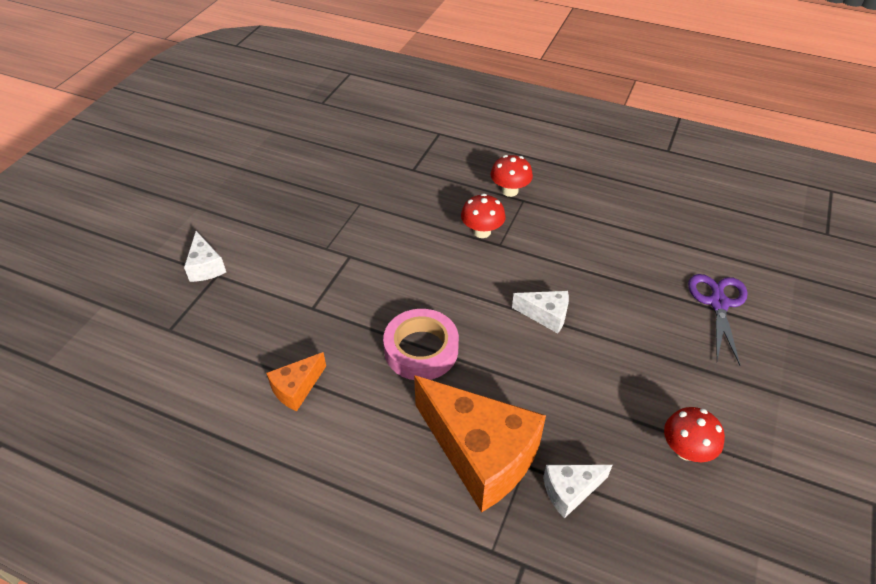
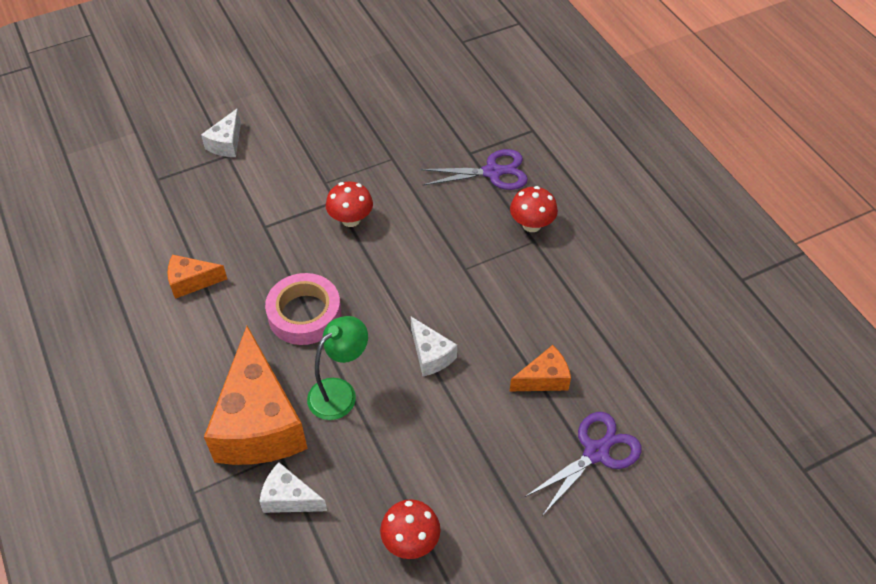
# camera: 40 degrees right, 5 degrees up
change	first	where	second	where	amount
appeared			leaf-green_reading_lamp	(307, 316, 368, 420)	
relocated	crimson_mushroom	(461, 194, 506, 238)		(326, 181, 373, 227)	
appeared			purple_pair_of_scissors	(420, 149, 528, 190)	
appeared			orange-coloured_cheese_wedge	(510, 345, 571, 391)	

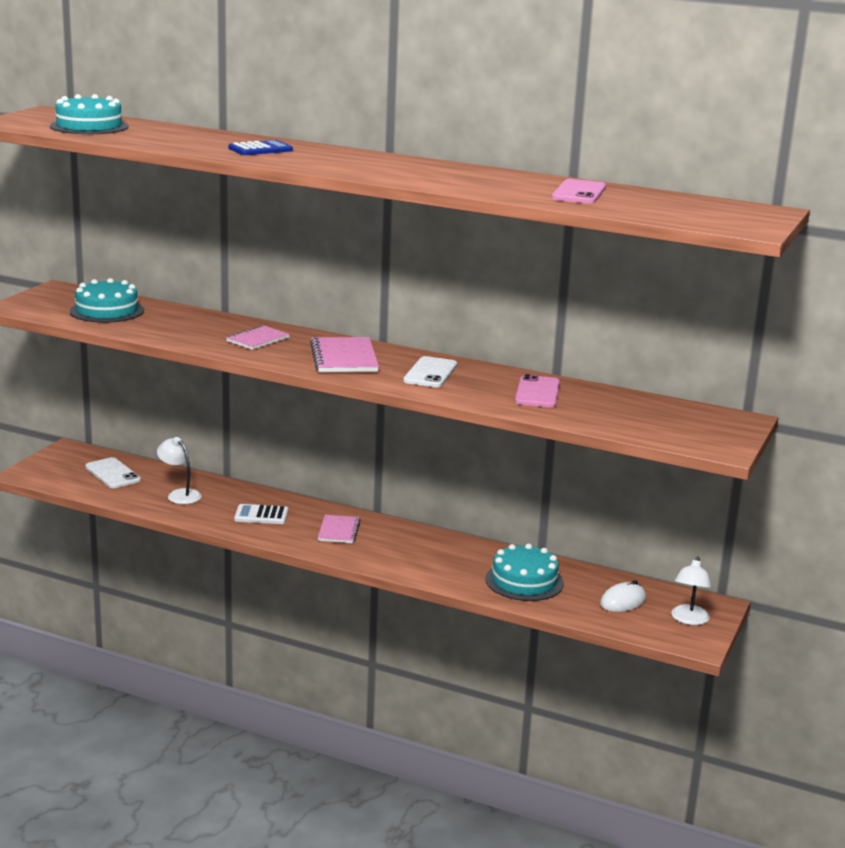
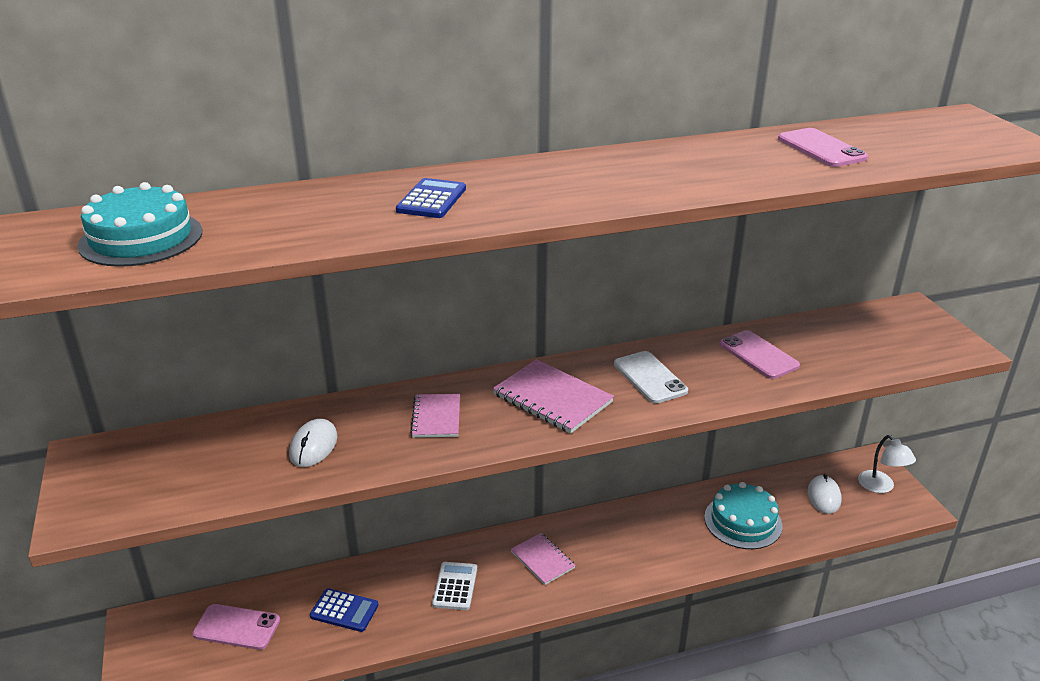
# camera: 40 degrees left, 10 degrees up
change	first	where	second	where	amount
colour	white_mobile_phone	(85, 457, 141, 488)	rose-pink_mobile_phone	(193, 604, 280, 650)	
appeared			white_PC_mouse	(289, 419, 338, 467)	
exchanged	white_reading_lamp	(157, 437, 202, 504)	blue_pocket_calculator	(310, 588, 379, 632)	
spun	white_pocket_calculator	(234, 504, 288, 524)		(432, 562, 477, 610)	135 degrees clockwise
missing	teal_gateau	(70, 278, 144, 323)			

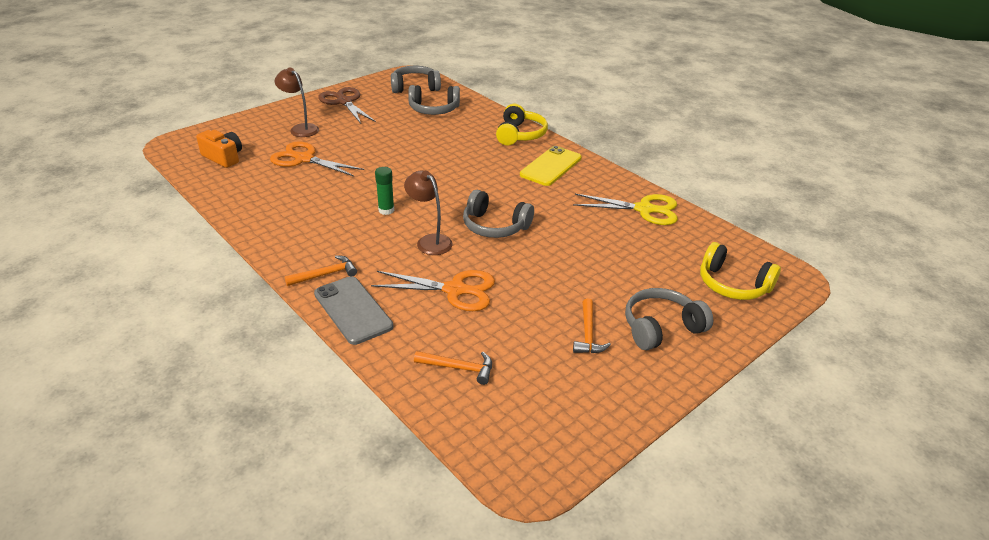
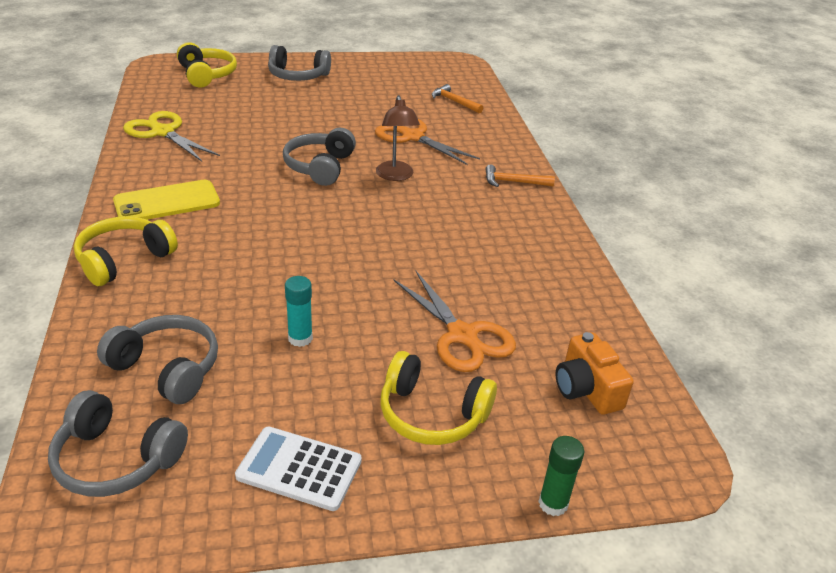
# camera: 150 degrees left, 0 degrees up
change	first	where	second	where	amount
exchanged	dark_brown_pair_of_scissors	(318, 87, 376, 124)	white_pocket_calculator	(235, 426, 362, 511)	
spun	ash-grey_headset	(463, 190, 534, 238)		(283, 128, 356, 186)	135 degrees counterclockwise
appeared			teal_glue_stick	(285, 276, 313, 347)	
exchanged	dark_brown_reading_lamp	(275, 68, 319, 137)	bright_yellow_headset	(380, 351, 497, 445)	
relocated	leaf-green_glue_stick	(375, 167, 394, 215)		(538, 436, 584, 516)	
missing	ash-grey_mobile_phone	(314, 276, 394, 345)			
missing	orange-coloured_hammer	(573, 299, 611, 353)			

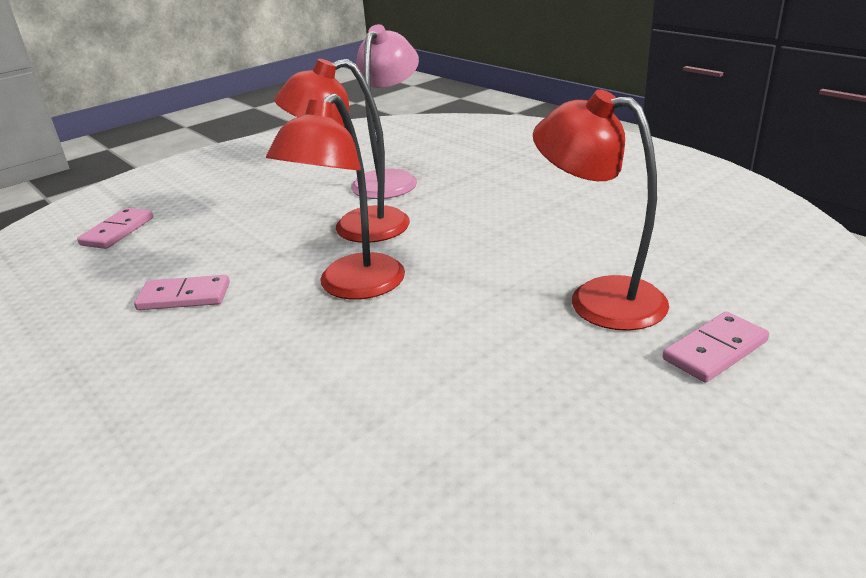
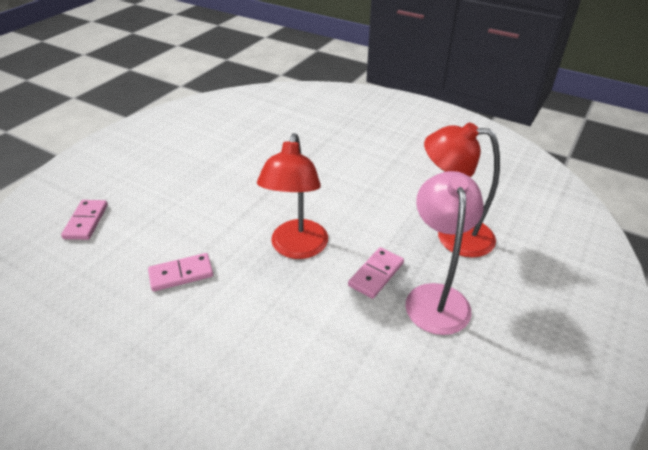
# camera: 20 degrees left, 10 degrees up
change	first	where	second	where	amount
relocated	rose-pink_domino_piece	(663, 312, 769, 383)		(348, 247, 404, 299)	
relocated	rose-pink_reading_lamp	(351, 24, 419, 199)		(406, 171, 484, 335)	
missing	crimson_reading_lamp	(274, 59, 410, 243)			

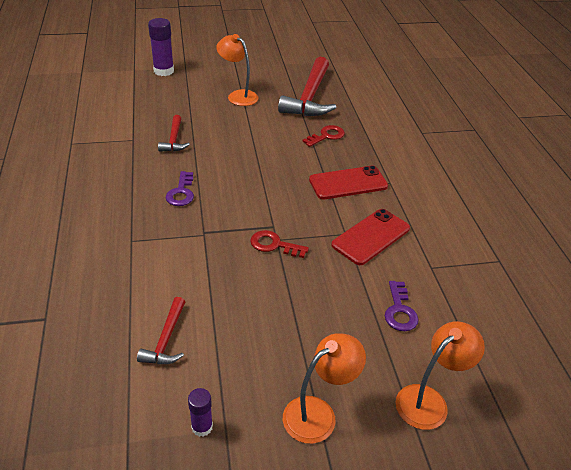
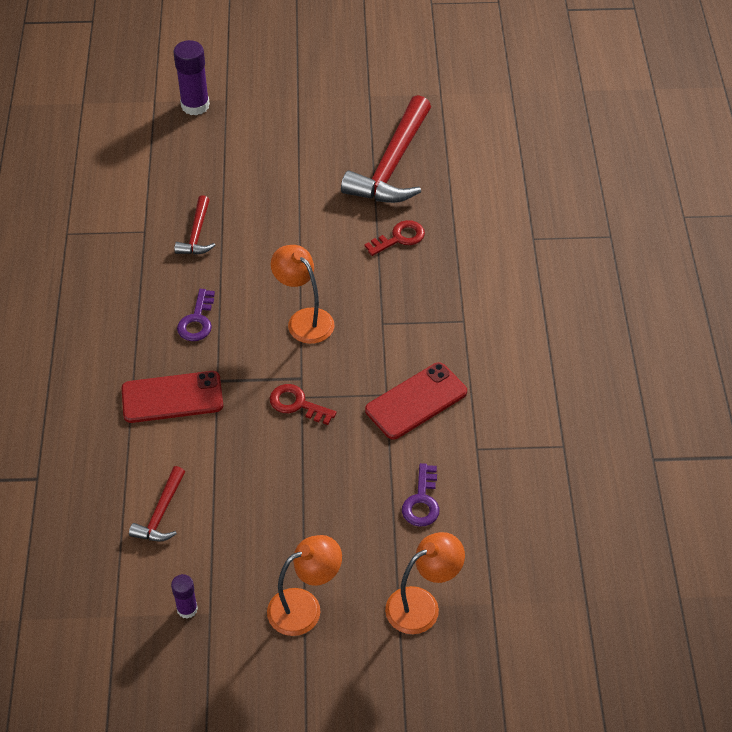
# camera: 10 degrees right, 10 degrees up
change	first	where	second	where	amount
relocated	crimson_mobile_phone	(309, 166, 388, 199)		(121, 371, 223, 423)	
relocated	orange-coloured_reading_lamp	(216, 34, 259, 106)		(271, 245, 334, 344)	

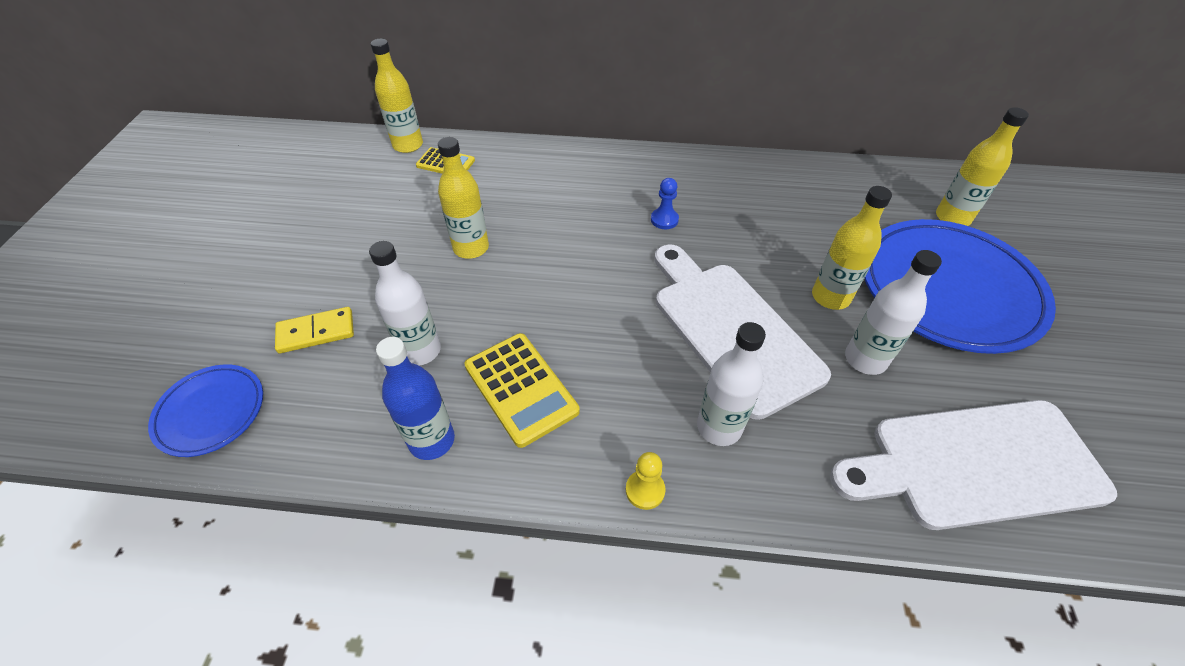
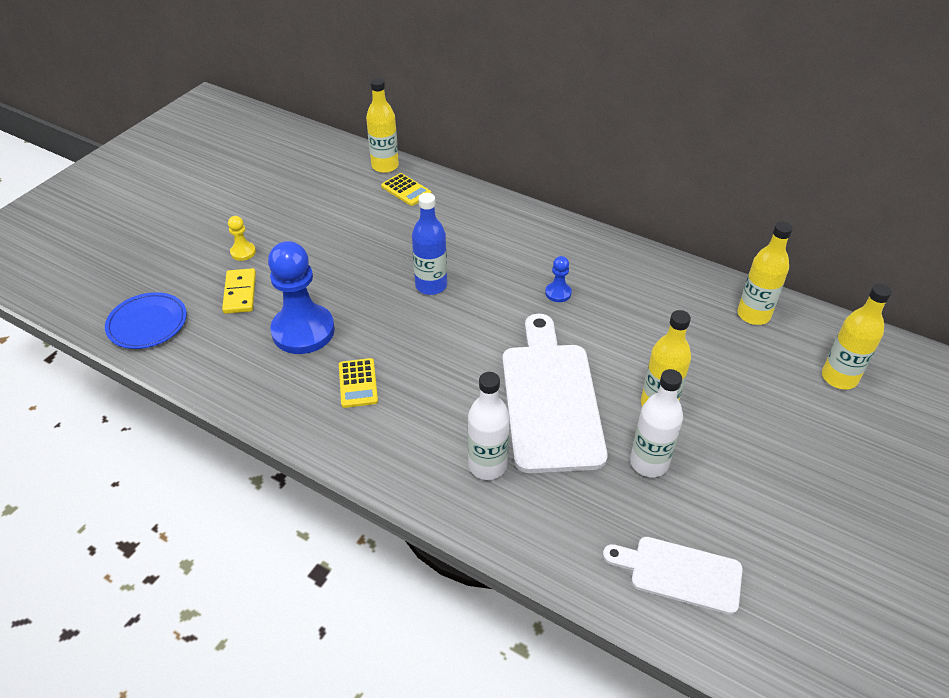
# camera: 25 degrees right, 5 degrees down
change	first	where	second	where	amount
spun	bright_yellow_domino_piece	(275, 307, 354, 353)		(222, 268, 256, 314)	75 degrees clockwise
relocated	bright_yellow_game_pawn	(626, 452, 666, 510)		(228, 216, 256, 261)	
exchanged	white_flask	(369, 241, 441, 366)	blue_game_pawn	(268, 241, 335, 354)	
size	bright_yellow_pocket_calculator	(465, 333, 580, 448)		(339, 358, 378, 408)	x0.61
relocated	blue_flask	(376, 337, 455, 460)		(412, 193, 447, 295)	
size	white_chopping_board	(830, 400, 1117, 530)		(603, 537, 743, 615)	x0.57
relocated	bright_yellow_flask	(438, 137, 489, 259)		(738, 221, 793, 325)	
missing	blue_flat_dish	(864, 219, 1056, 354)			

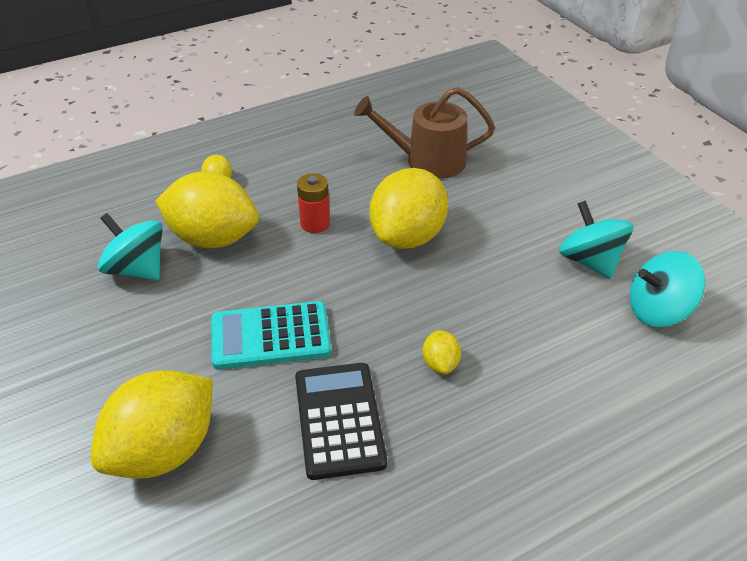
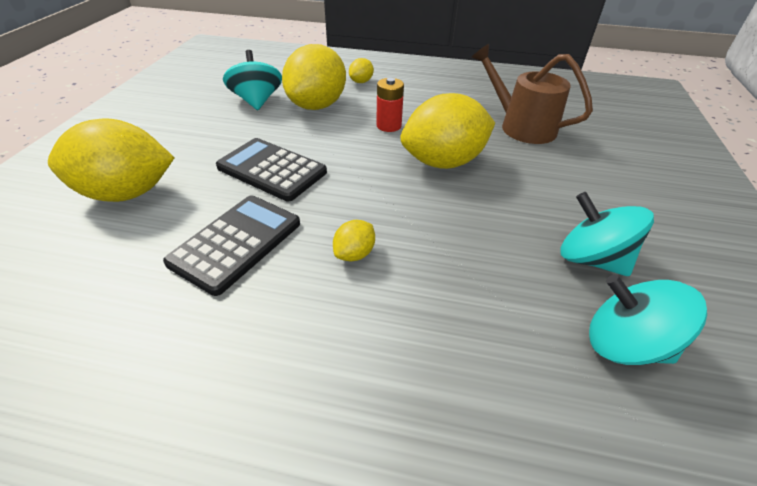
# camera: 40 degrees right, 0 degrees up
change	first	where	second	where	amount
colour	teal_pocket_calculator	(211, 301, 332, 370)	ebony_pocket_calculator	(216, 138, 327, 201)	
spun	bright_yellow_toy_lemon	(155, 171, 259, 248)		(282, 44, 346, 110)	60 degrees clockwise
spun	teal_whirligig	(559, 200, 633, 279)		(560, 192, 654, 276)	60 degrees counterclockwise

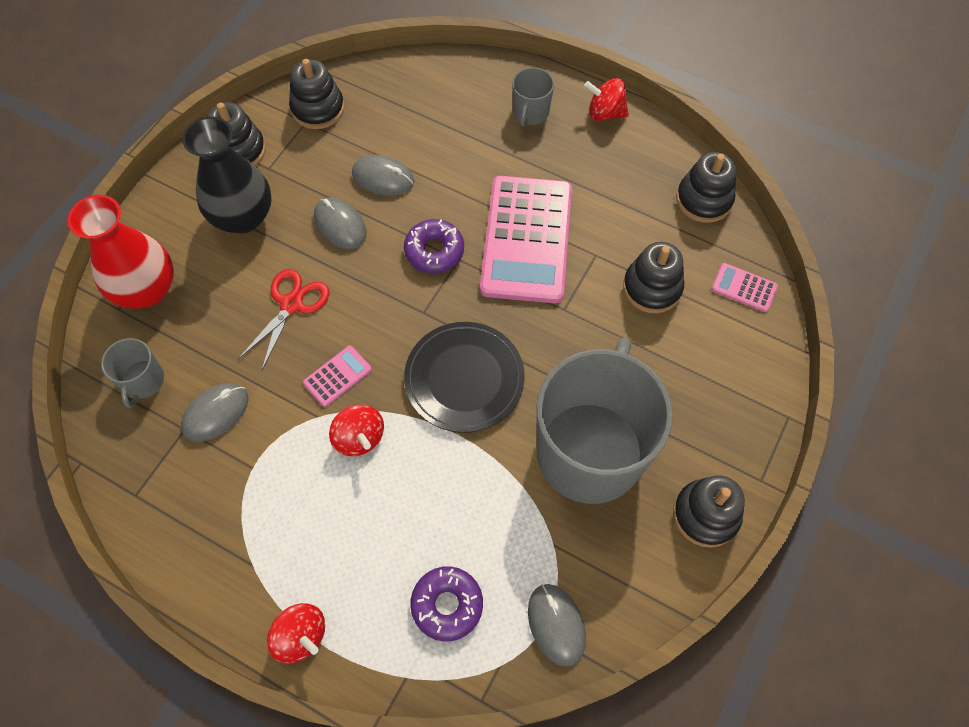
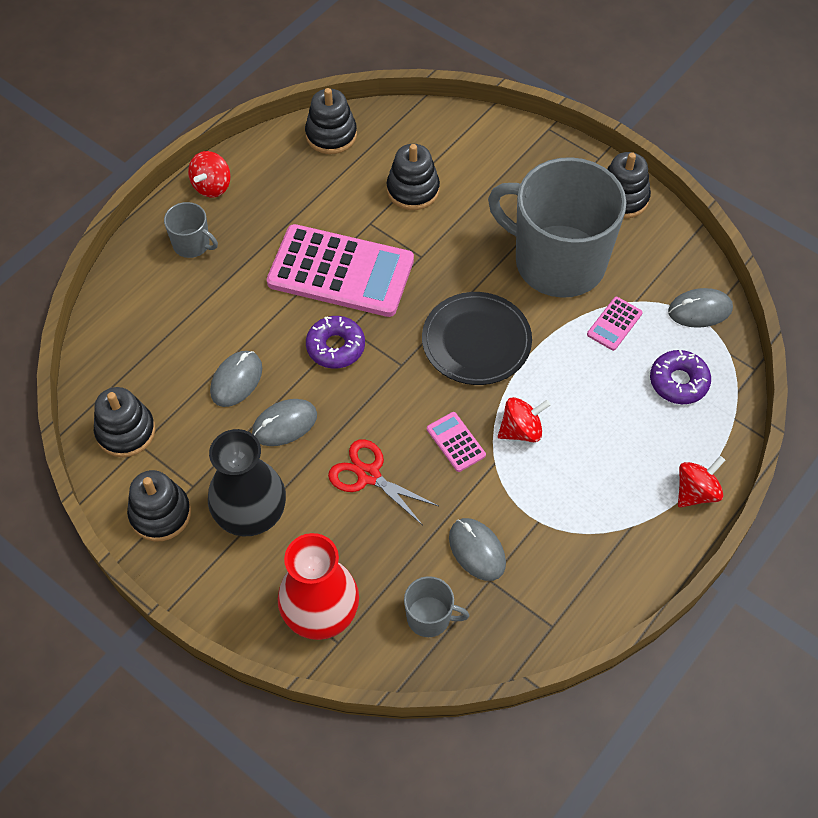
# camera: 80 degrees left, 5 degrees down
change	first	where	second	where	amount
relocated	rose-pink_pocket_calculator	(711, 263, 778, 312)		(587, 297, 643, 351)	

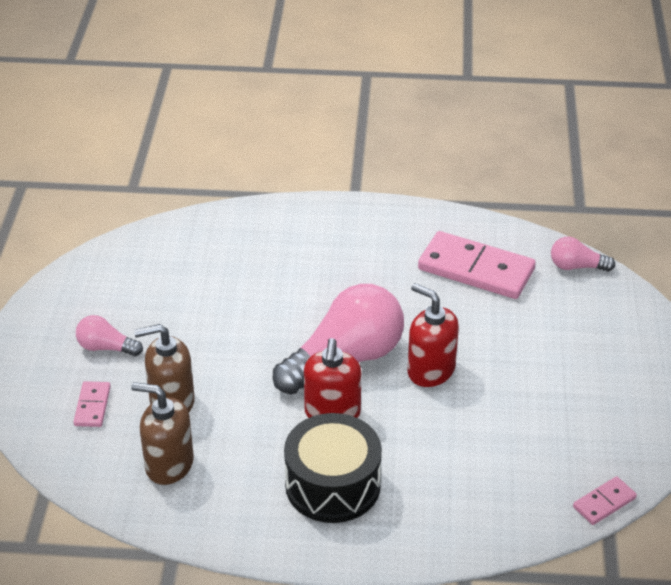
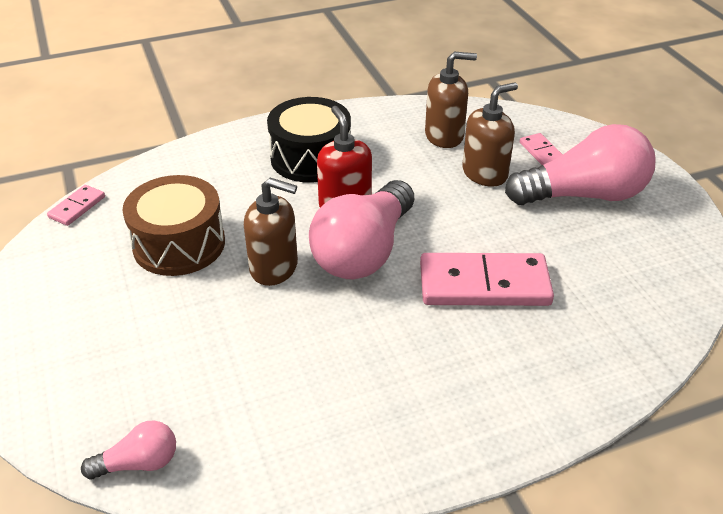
# camera: 155 degrees right, 0 degrees up
change	first	where	second	where	amount
appeared			dark_brown_toy_drum	(122, 175, 225, 276)	
colour	crimson_pump_bottle	(408, 283, 459, 387)	dark_brown_pump_bottle	(244, 178, 298, 286)	
relocated	rose-pink_domino_piece	(418, 231, 536, 299)		(420, 253, 554, 306)	
size	rose-pink_lightbulb	(76, 315, 143, 356)		(505, 124, 655, 205)	x2.13

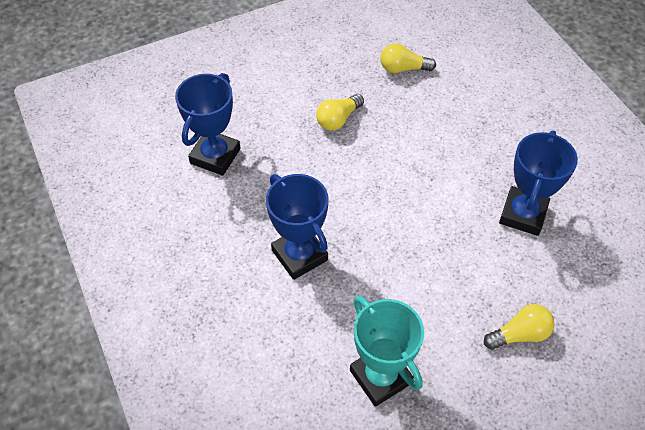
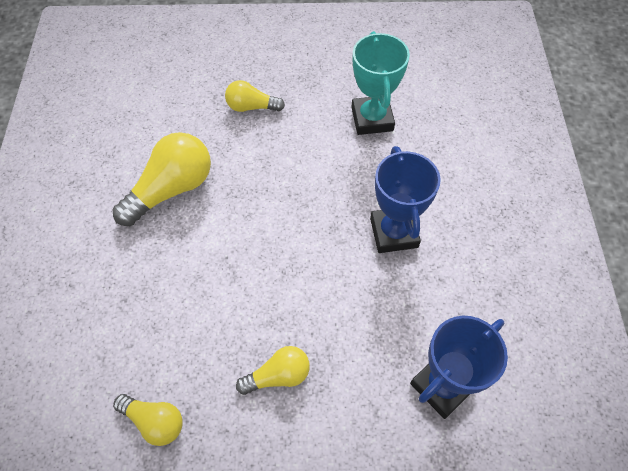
# camera: 155 degrees left, 5 degrees up
change	first	where	second	where	amount
exchanged	blue_trophy	(499, 130, 578, 236)	bright_yellow_lightbulb	(112, 132, 211, 226)	

